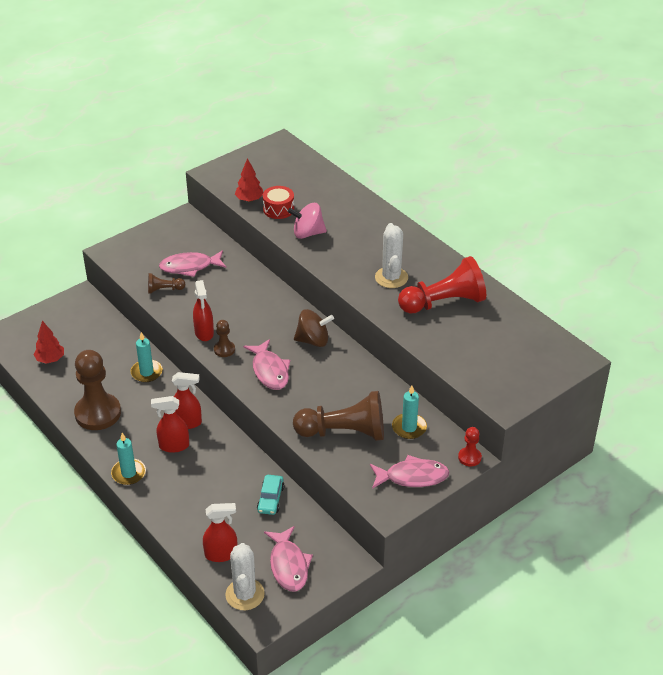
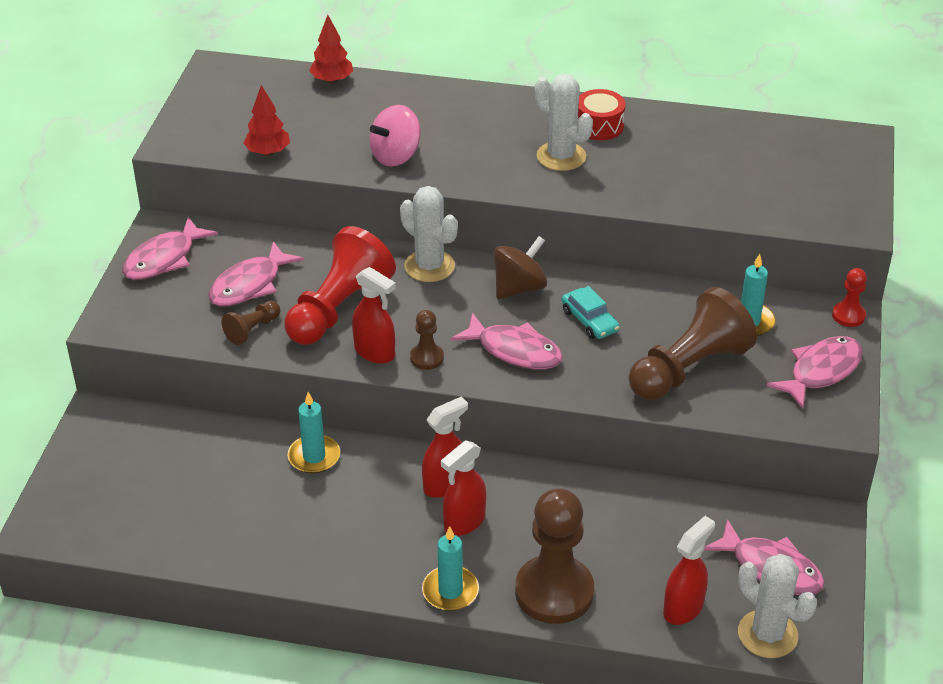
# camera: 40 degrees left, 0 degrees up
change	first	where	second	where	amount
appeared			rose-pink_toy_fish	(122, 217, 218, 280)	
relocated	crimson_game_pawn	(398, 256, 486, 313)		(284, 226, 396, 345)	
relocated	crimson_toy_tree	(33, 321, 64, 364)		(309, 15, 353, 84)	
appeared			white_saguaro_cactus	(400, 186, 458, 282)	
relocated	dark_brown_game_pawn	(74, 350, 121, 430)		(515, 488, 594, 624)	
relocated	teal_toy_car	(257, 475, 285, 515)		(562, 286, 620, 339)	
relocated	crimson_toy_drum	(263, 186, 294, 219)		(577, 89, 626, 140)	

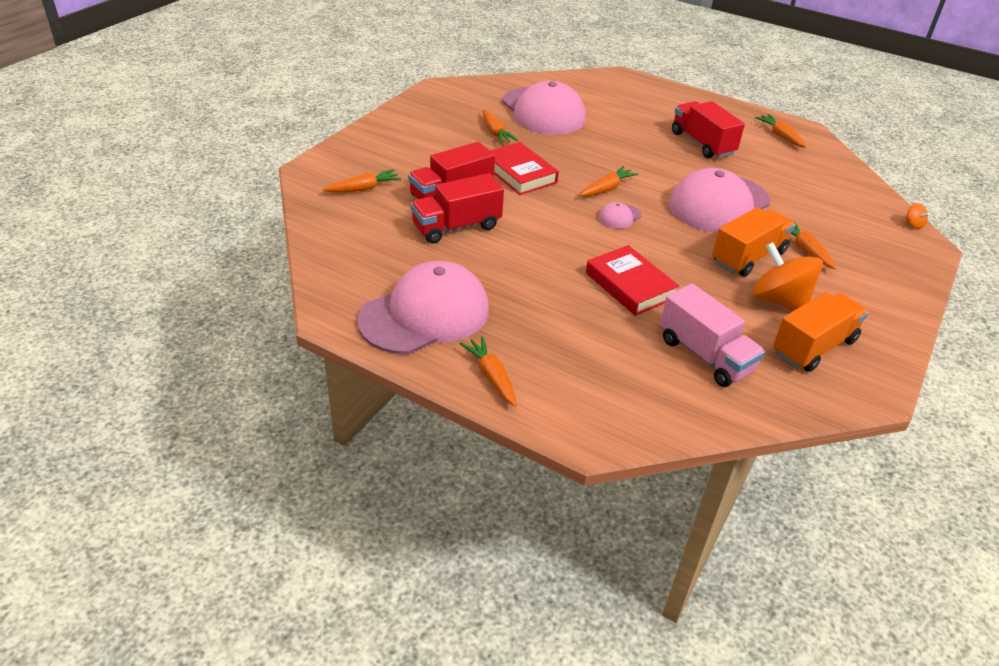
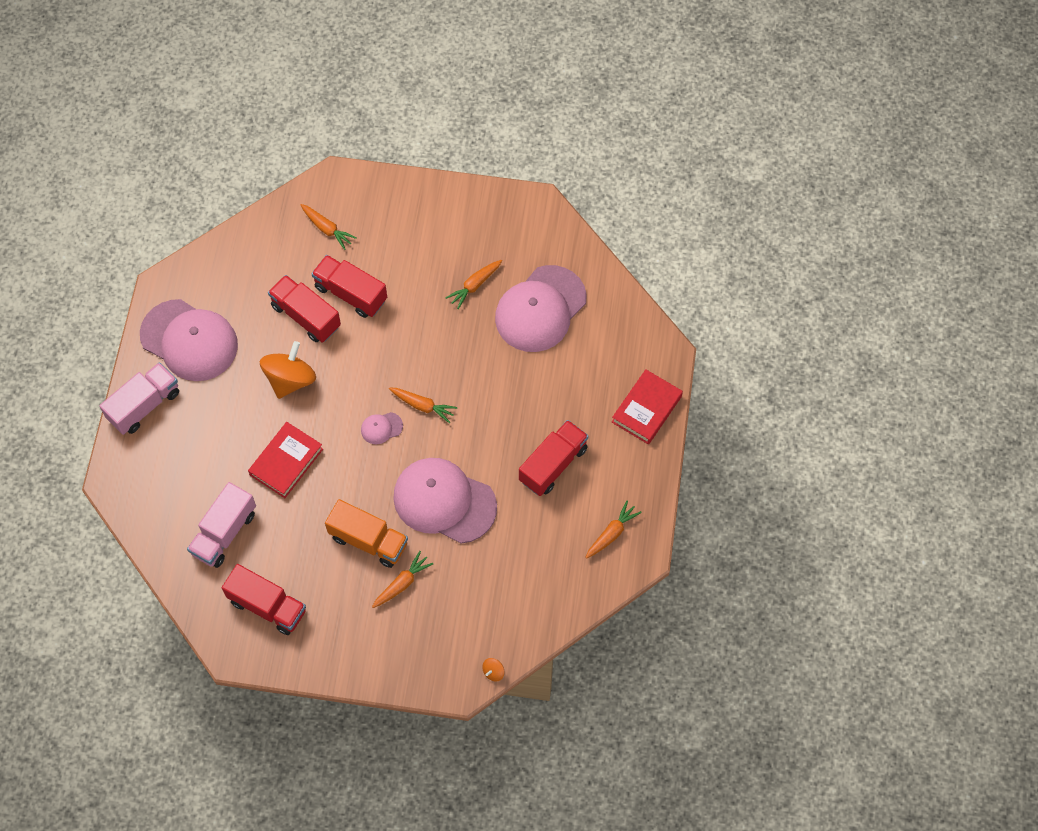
# camera: 70 degrees right, 25 degrees up
change	first	where	second	where	amount
exchanged	orange-coloured_toy_carrot	(460, 336, 516, 406)	rose-pink_truck	(99, 362, 179, 435)	
colour	orange-coloured_truck	(773, 292, 869, 372)	crimson_truck	(222, 564, 306, 635)	
relocated	orange-coloured_whirligig	(752, 242, 823, 310)		(260, 341, 316, 399)	
spun	rose-pink_cap	(598, 202, 641, 229)		(361, 412, 403, 444)	45 degrees counterclockwise
relocated	crimson_hardcover	(490, 142, 559, 195)		(612, 369, 683, 444)	

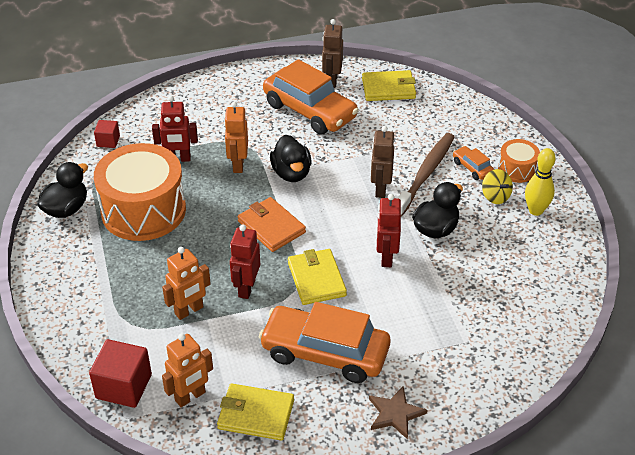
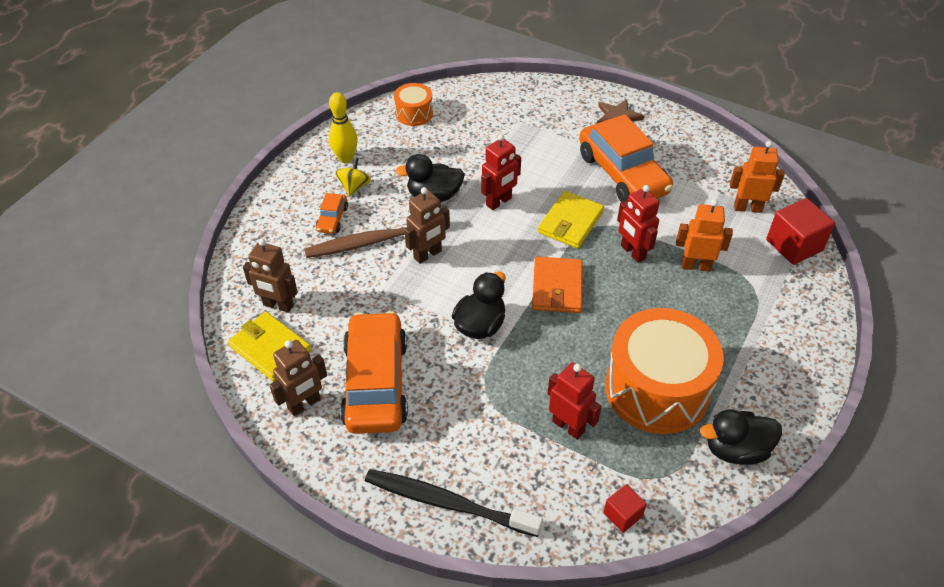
# camera: 135 degrees left, 5 degrees up
change	first	where	second	where	amount
appeared			dark_brown_toy_robot	(243, 239, 298, 313)	
appeared			ebony_tooth_brush	(365, 469, 543, 537)	
relocated	orange-coloured_toy_drum	(498, 139, 540, 183)		(394, 83, 433, 126)	
spun	crimson_toy_robot	(230, 224, 260, 299)		(617, 185, 660, 263)	90 degrees clockwise
missing	bright_yellow_billfold	(217, 383, 294, 440)			
missing	orange-coloured_toy_robot	(224, 102, 248, 173)			

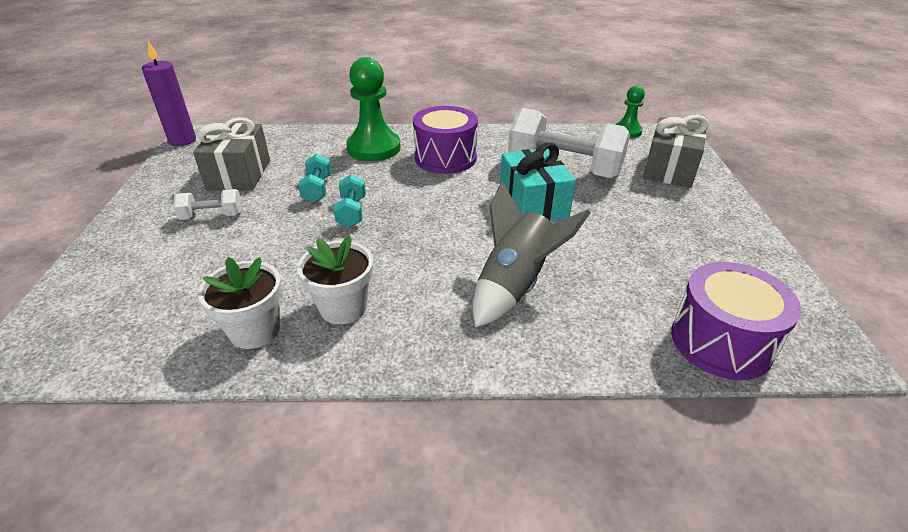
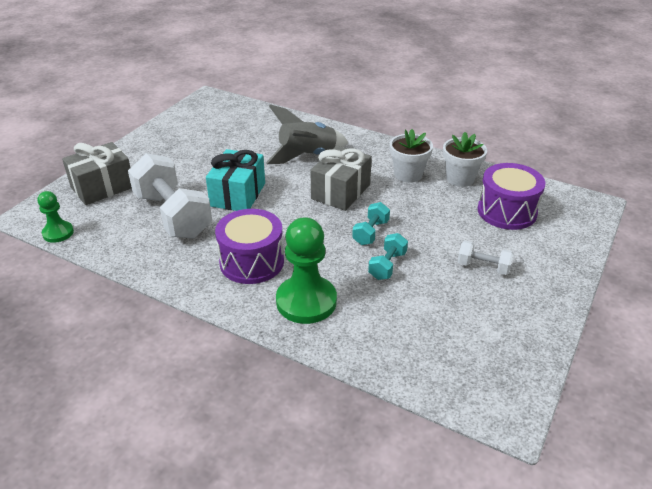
# camera: 150 degrees left, 0 degrees up
change	first	where	second	where	amount
relocated	ash-grey_wrapped_gift	(193, 117, 270, 191)		(310, 146, 372, 211)	
relocated	purple_toy_drum	(671, 262, 801, 380)		(478, 163, 545, 230)	
missing	purple_candle	(142, 41, 196, 146)			

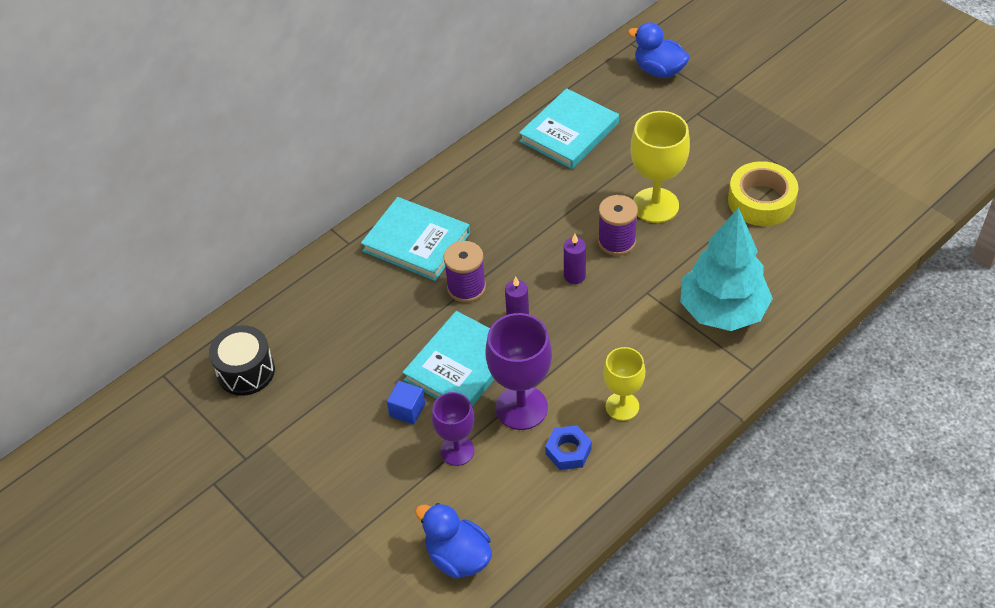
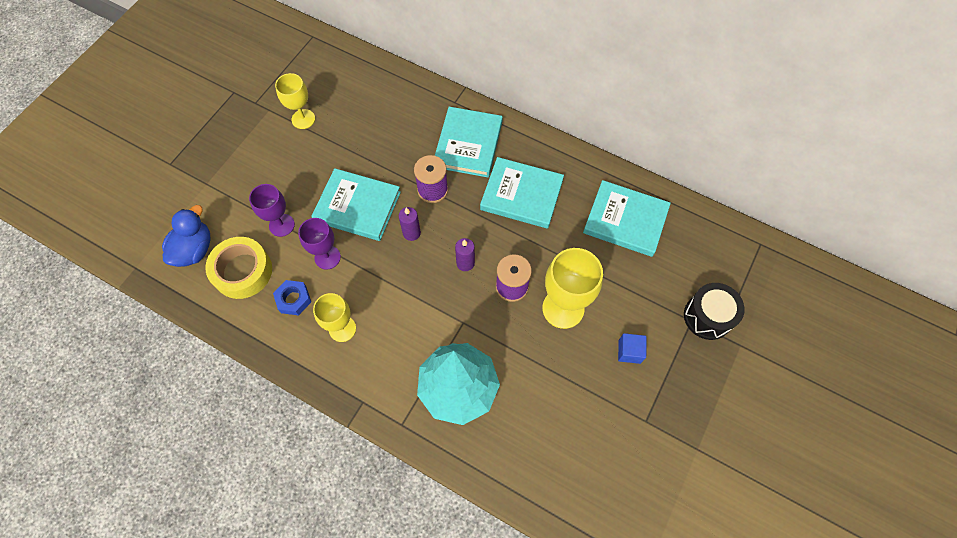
# camera: 70 degrees right, 15 degrees up
change	first	where	second	where	amount
relocated	bright_yellow_sticky_tape	(728, 161, 798, 226)		(205, 237, 272, 299)	
appeared			bright_yellow_goblet	(275, 73, 315, 129)	
size	purple_goblet	(485, 313, 552, 430)		(298, 218, 341, 270)	x0.64
appeared			teal_hardcover	(480, 157, 564, 229)	
relocated	blue_cube	(387, 381, 425, 425)		(618, 333, 646, 364)	
relocated	ebony_toy_drum	(209, 325, 275, 396)		(684, 283, 745, 340)	
missing	blue_rubber_duck	(628, 22, 690, 78)			

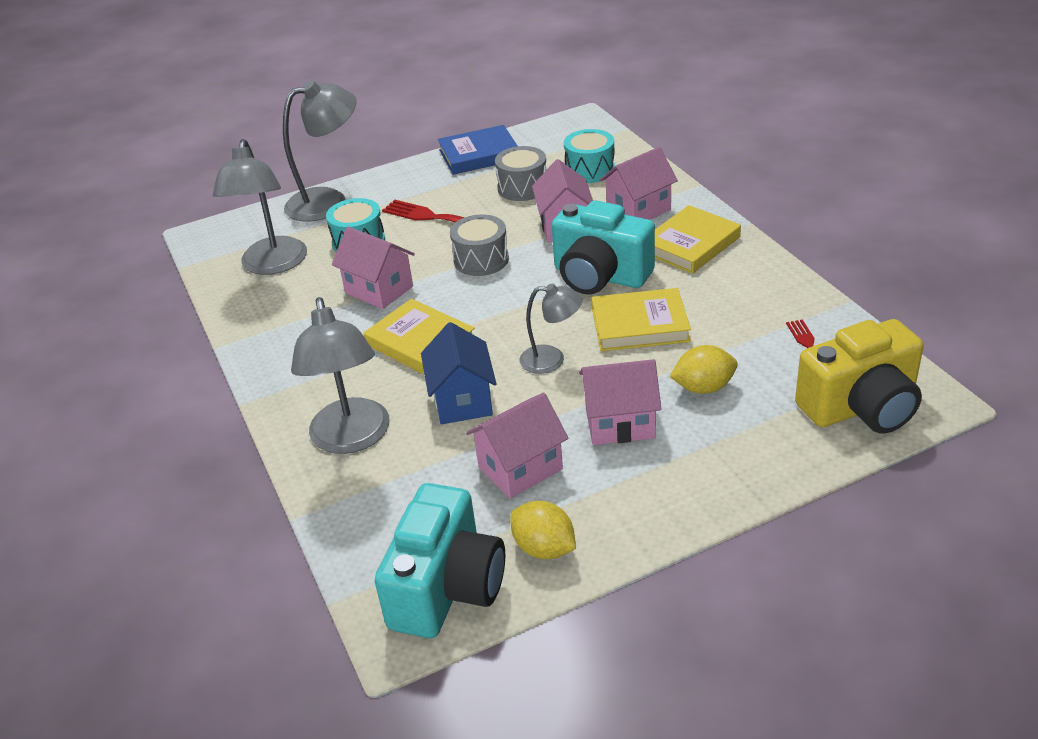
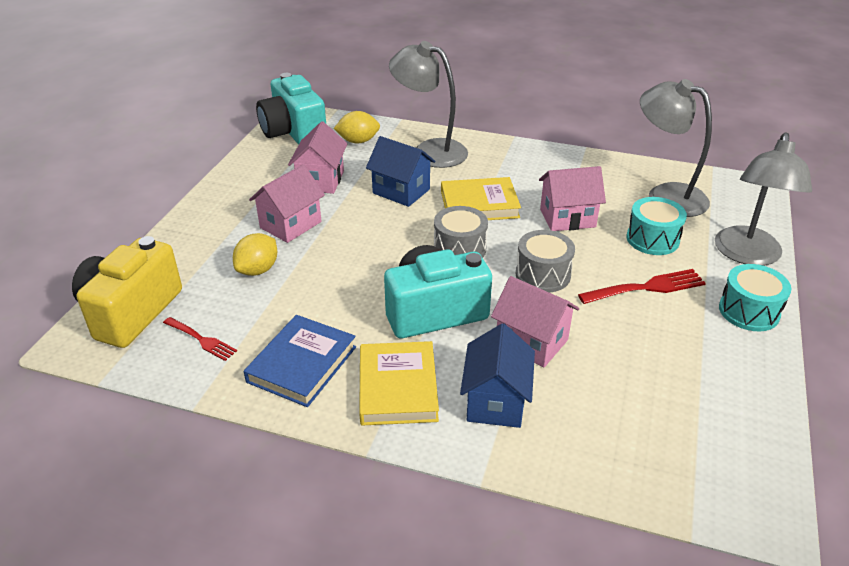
# camera: 130 degrees right, 0 degrees up
change	first	where	second	where	amount
relocated	blue_hardcover	(438, 125, 517, 175)		(244, 315, 356, 407)	
relocated	bright_yellow_toy_lemon	(510, 501, 576, 559)		(333, 111, 380, 144)	
relocated	ash-grey_toy_drum	(495, 146, 547, 201)		(434, 206, 488, 258)	
colour	rose-pink_cottage	(600, 147, 678, 220)	blue_cottage	(460, 323, 535, 428)	
relocated	teal_toy_drum	(564, 129, 615, 183)		(719, 264, 791, 331)	
missing	ash-grey_reading_lamp	(520, 284, 582, 374)			
missing	bright_yellow_hardcover	(591, 288, 691, 351)			

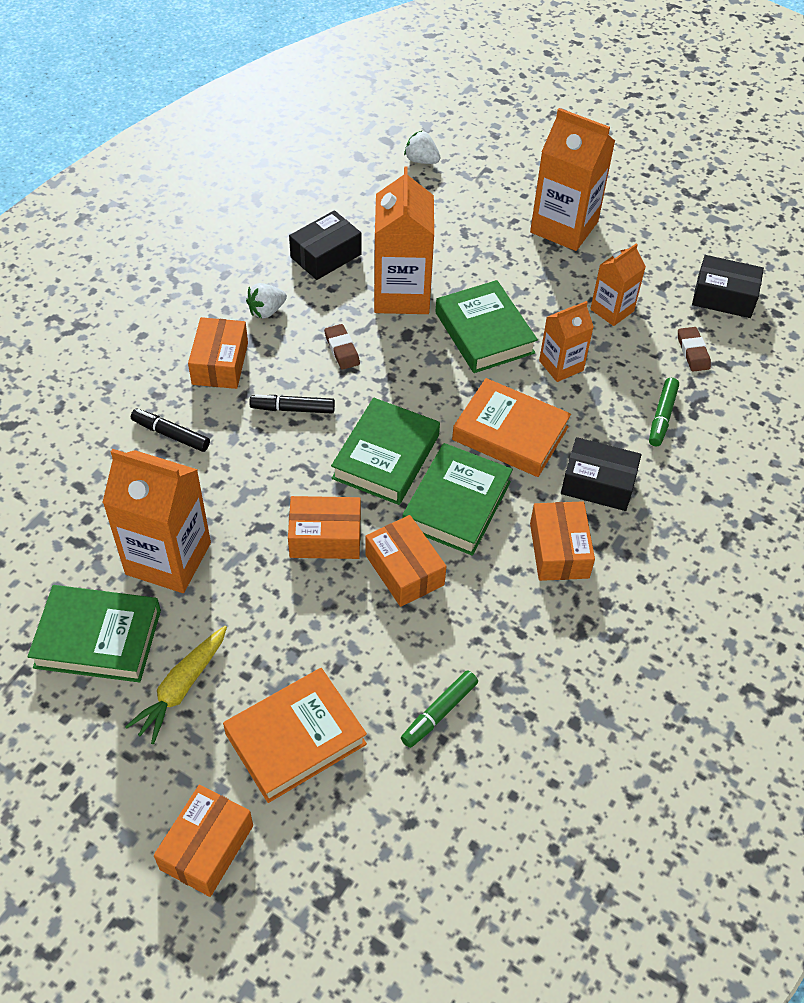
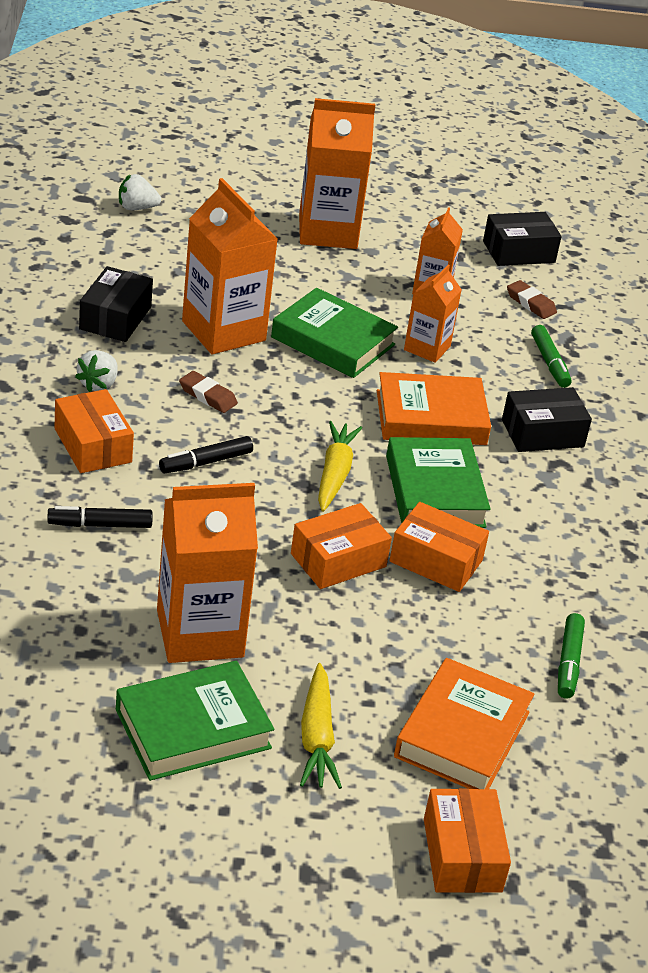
# camera: 35 degrees left, 15 degrees down
change	first	where	second	where	amount
exchanged	leaf-green_hardcover	(331, 398, 440, 505)	bright_yellow_toy_carrot	(318, 421, 362, 512)	
missing	orange-coloured_parcel	(530, 501, 595, 581)			

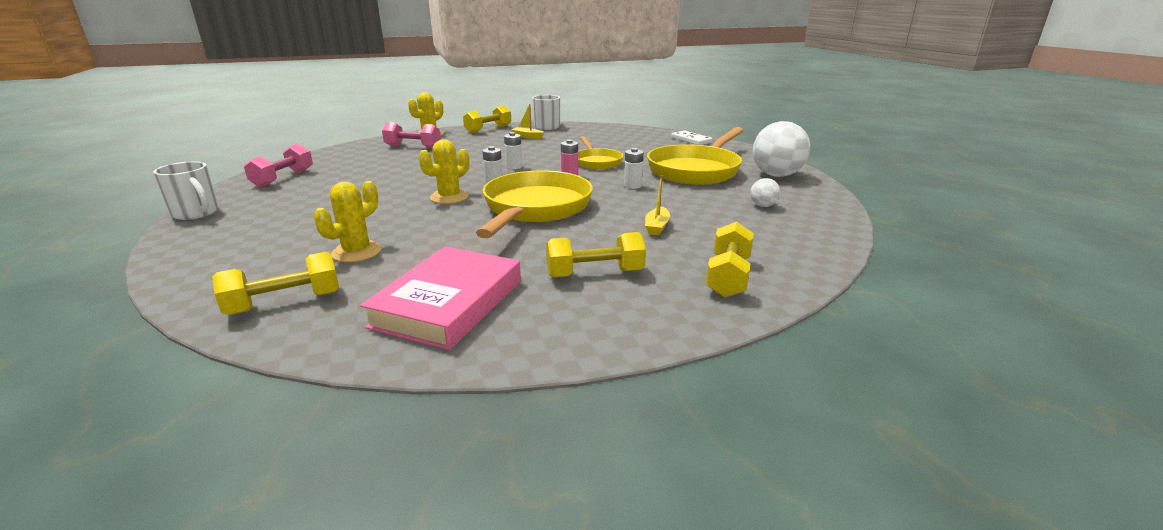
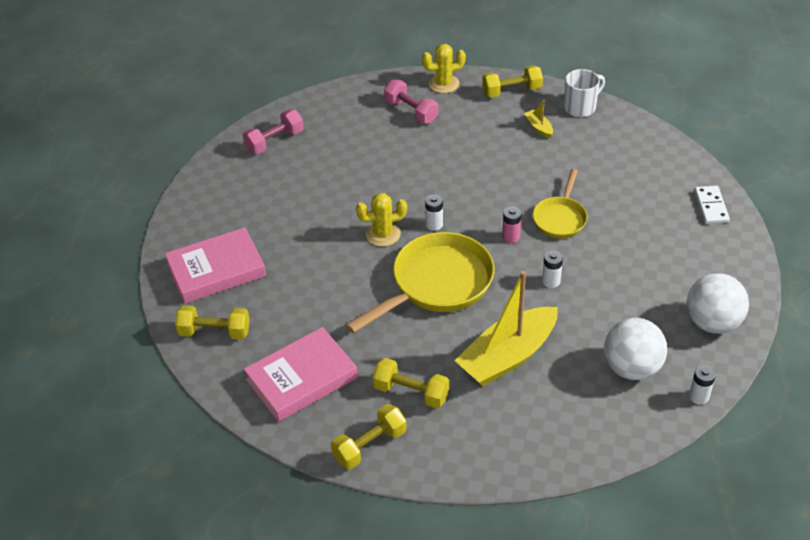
# camera: 35 degrees right, 20 degrees up
change	first	where	second	where	amount
appeared			rose-pink_hardcover	(165, 227, 266, 304)	
relocated	bright_yellow_dumbbell	(706, 222, 754, 298)		(331, 404, 407, 469)	
size	bright_yellow_boat	(645, 175, 670, 235)		(455, 271, 558, 386)	x2.48
size	white_ball	(750, 178, 780, 207)		(604, 318, 667, 380)	x2.18
relocated	white_battery	(504, 132, 522, 169)		(689, 365, 716, 405)	
missing	white_coffee_mug	(153, 161, 218, 220)			
missing	bright_yellow_saguaro_cactus	(314, 181, 381, 262)			
missing	bright_yellow_frying_pan	(647, 127, 744, 185)			

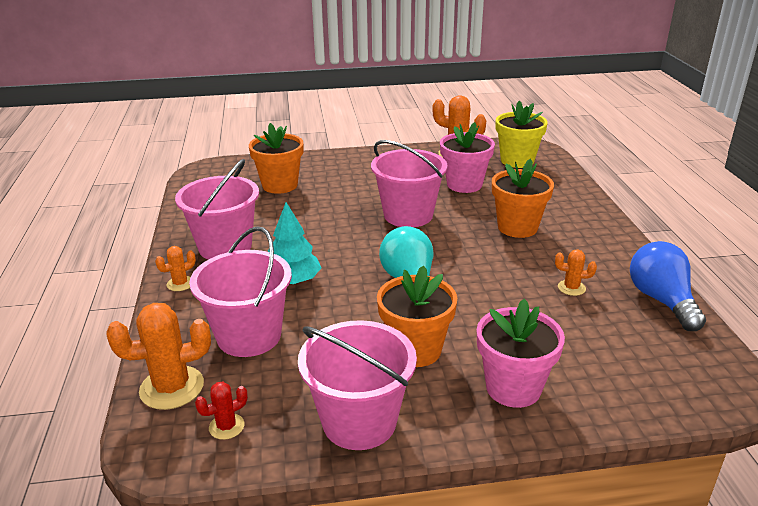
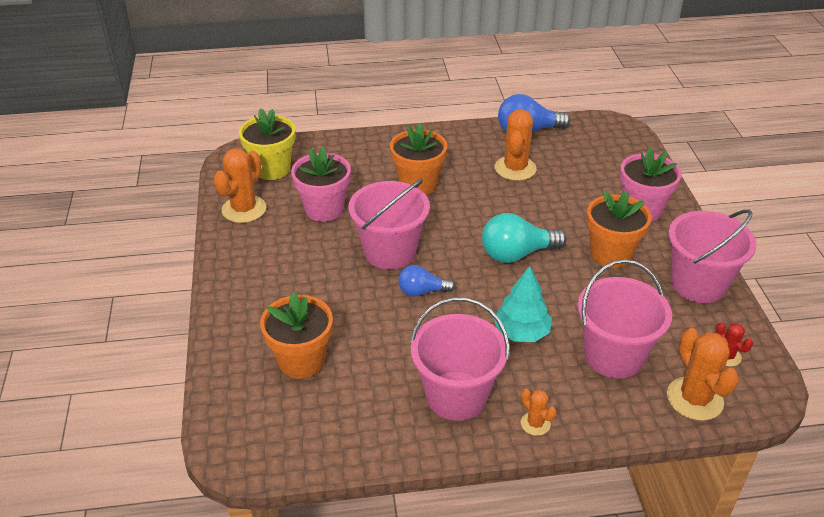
# camera: 90 degrees left, 10 degrees up
change	first	where	second	where	amount
appeared			blue_lightbulb	(398, 265, 455, 297)	
size	orange-coloured_saguaro_cactus	(555, 249, 597, 296)		(495, 109, 537, 181)	x1.91

